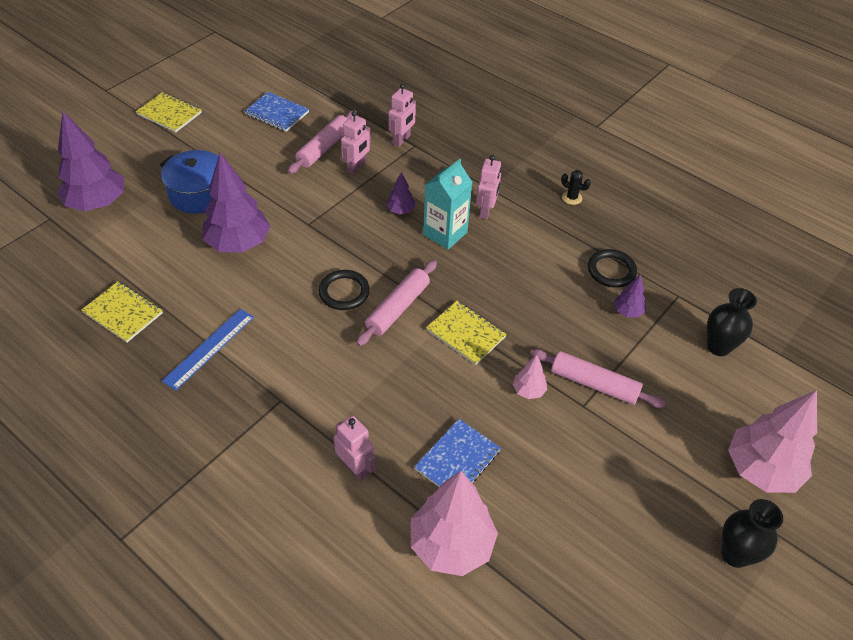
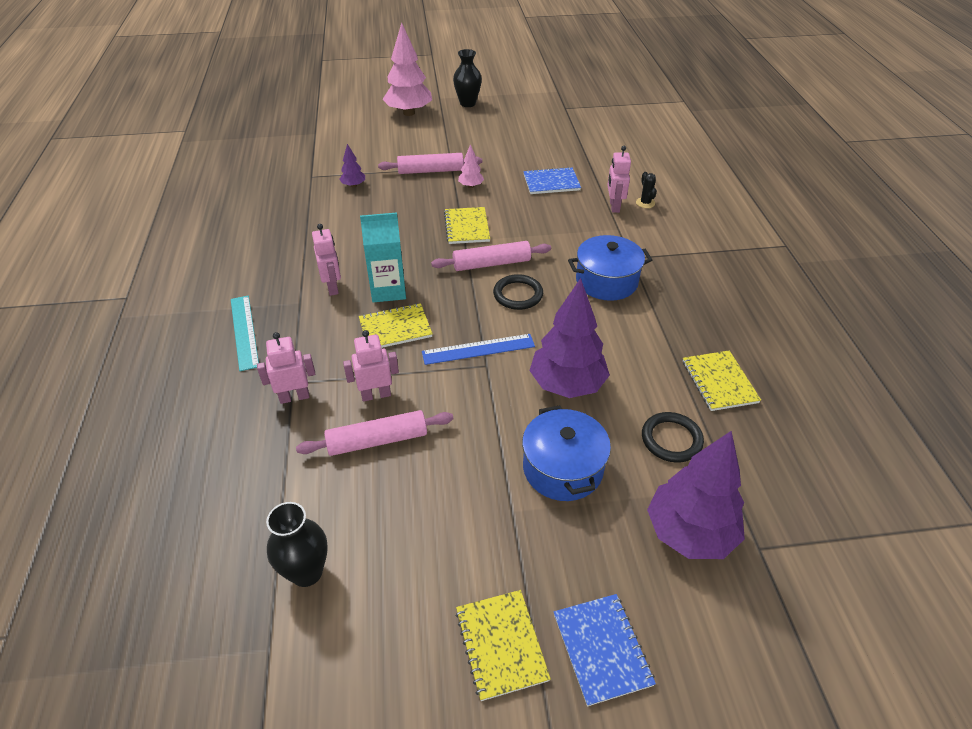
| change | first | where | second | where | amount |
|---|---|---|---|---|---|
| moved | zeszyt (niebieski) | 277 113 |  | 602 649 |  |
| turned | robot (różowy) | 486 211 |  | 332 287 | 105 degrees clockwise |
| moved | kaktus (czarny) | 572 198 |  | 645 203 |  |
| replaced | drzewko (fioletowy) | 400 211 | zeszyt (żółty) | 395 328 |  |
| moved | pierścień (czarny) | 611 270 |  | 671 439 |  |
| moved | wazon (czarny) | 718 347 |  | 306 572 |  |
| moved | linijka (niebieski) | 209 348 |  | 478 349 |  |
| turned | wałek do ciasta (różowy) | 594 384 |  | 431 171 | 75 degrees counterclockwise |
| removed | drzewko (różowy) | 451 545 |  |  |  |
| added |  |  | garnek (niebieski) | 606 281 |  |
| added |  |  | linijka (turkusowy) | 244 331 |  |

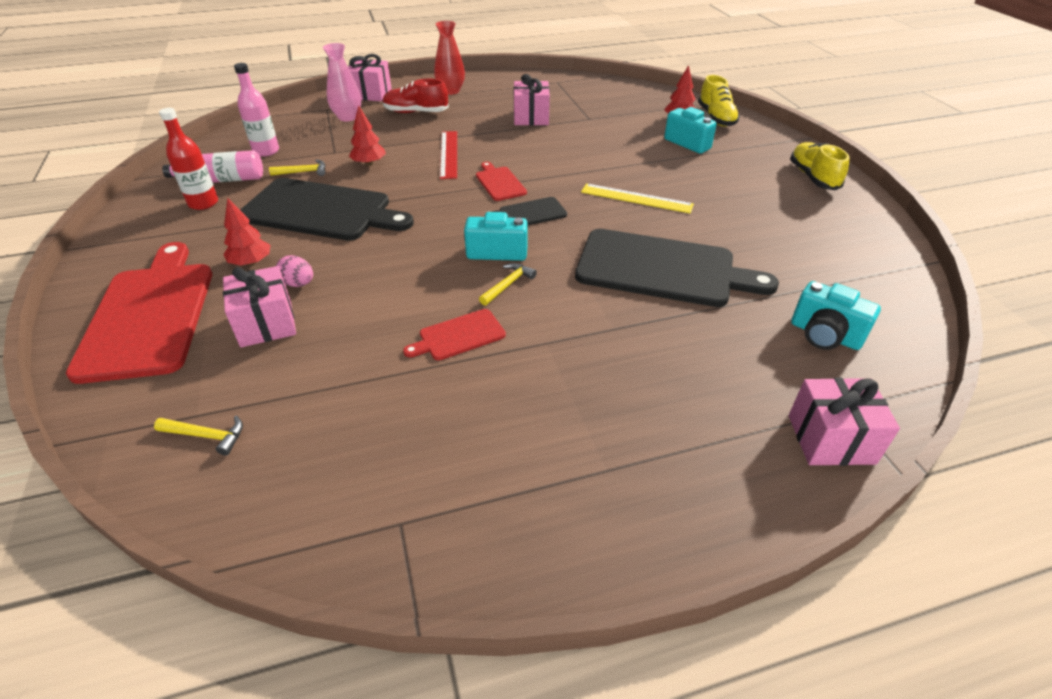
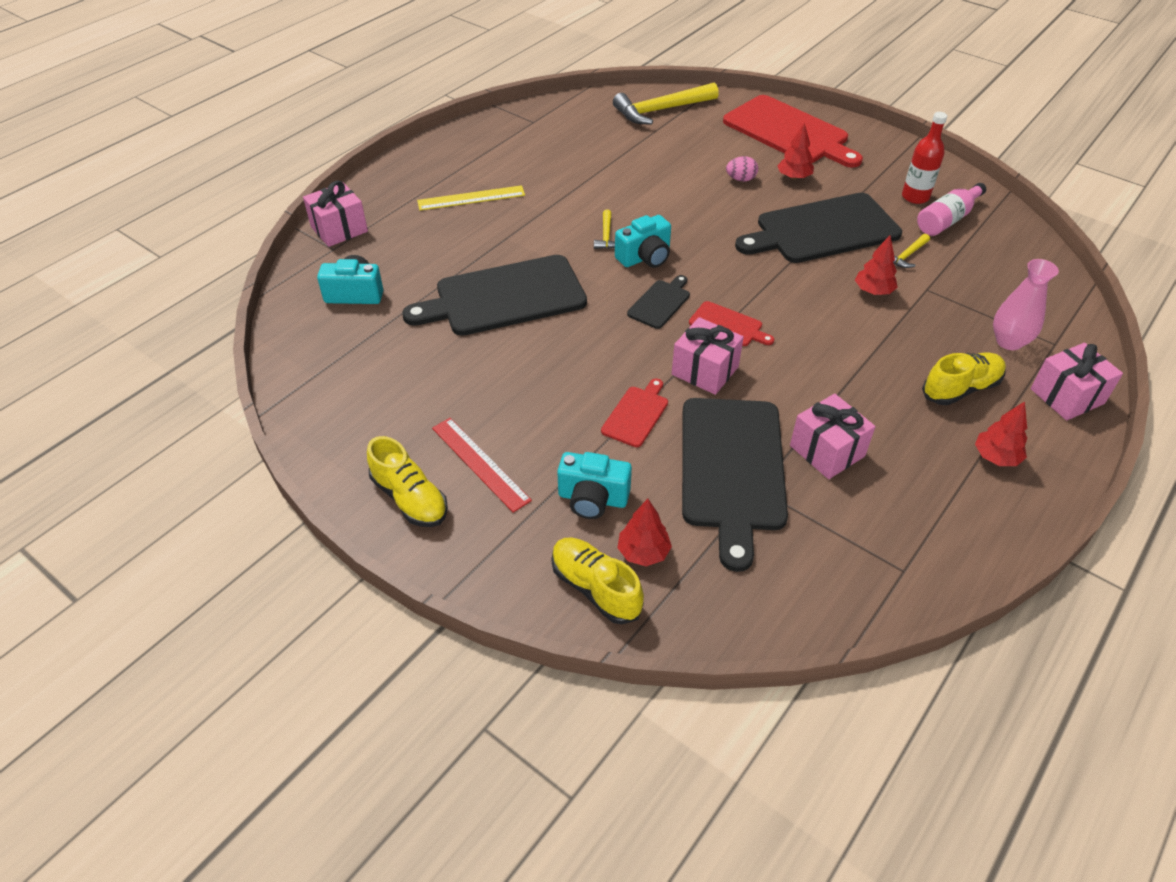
| change | first | where | second | where | amount |
|---|---|---|---|---|---|
| replaced | wazon (czerwony) | 451 91 | drzewko (czerwony) | 996 457 |  |
| removed | butelka (różowy) | 266 151 |  |  |  |
| recoloured | but (czerwony) | 416 112 | but (żółty) | 960 389 |  |
| moved | linijka (czerwony) | 449 154 |  | 480 463 |  |
| moved | linijka (żółty) | 636 198 |  | 471 198 |  |
| moved | prezent (różowy) | 266 323 |  | 705 371 |  |
| moved | deska do krojenia (czerwony) | 459 336 |  | 636 414 |  |
| resized | młotek (żółty) | 207 436 |  | 660 110 | x2.14 |
| added |  |  | deska do krojenia (czarny) | 732 469 |  |

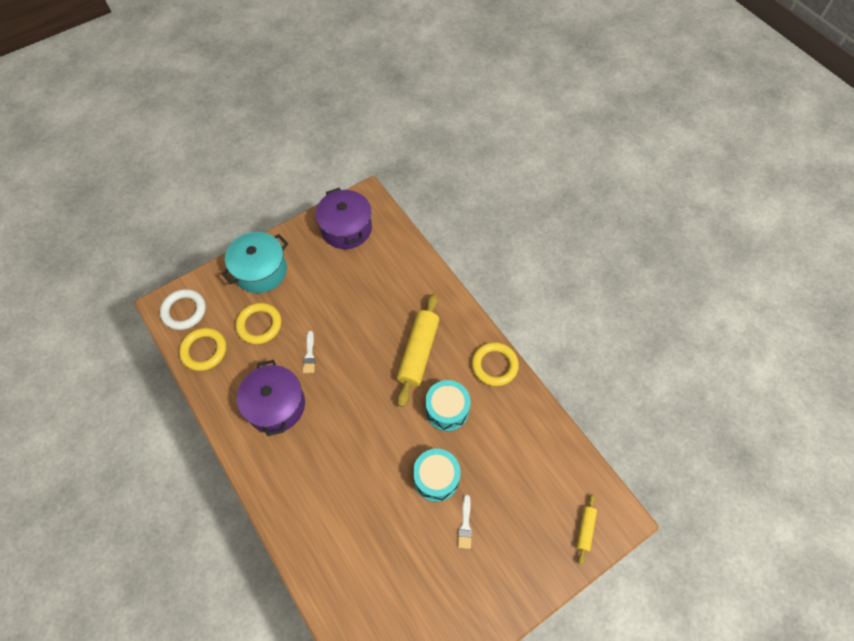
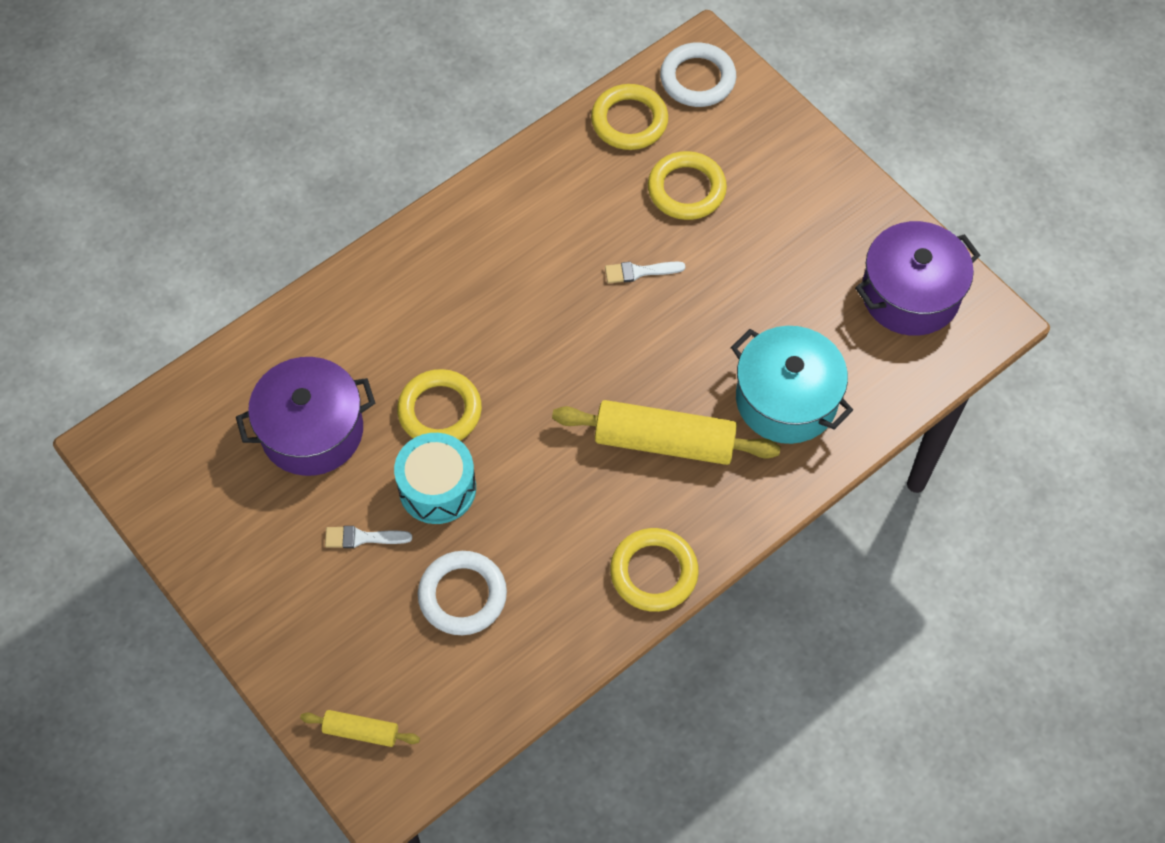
| change | first | where | second | where | amount |
|---|---|---|---|---|---|
| moved | garnek (turkusowy) | 260 271 |  | 786 399 |  |
| moved | garnek (fioletowy) | 276 405 |  | 312 431 |  |
| removed | bęben (turkusowy) | 447 410 |  |  |  |
| added |  |  | pierścień (żółty) | 440 411 |  |
| added |  |  | pierścień (biały) | 462 595 |  |

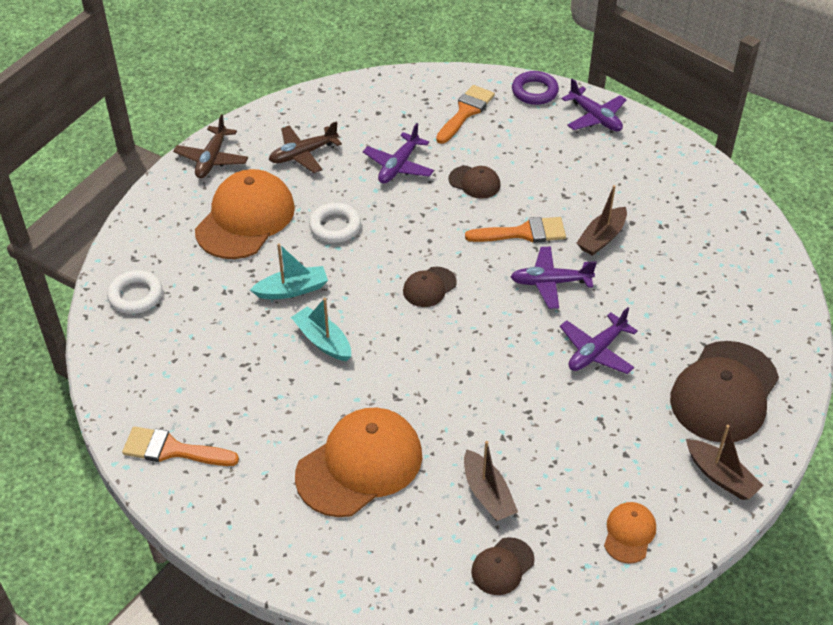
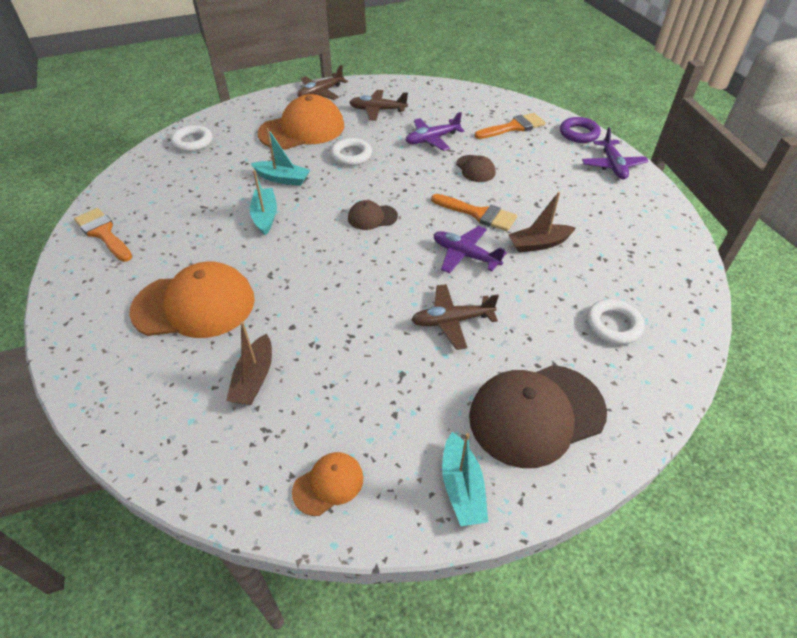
| change | first | where | second | where | amount |
|---|---|---|---|---|---|
| recoloured | samolot (fioletowy) | 596 351 | samolot (brązowy) | 452 321 |  |
| recoloured | łódka (brązowy) | 721 476 | łódka (turkusowy) | 462 487 |  |
| removed | czapka (brązowy) | 502 566 |  |  |  |
| added |  |  | pierścień (biały) | 613 325 |  |

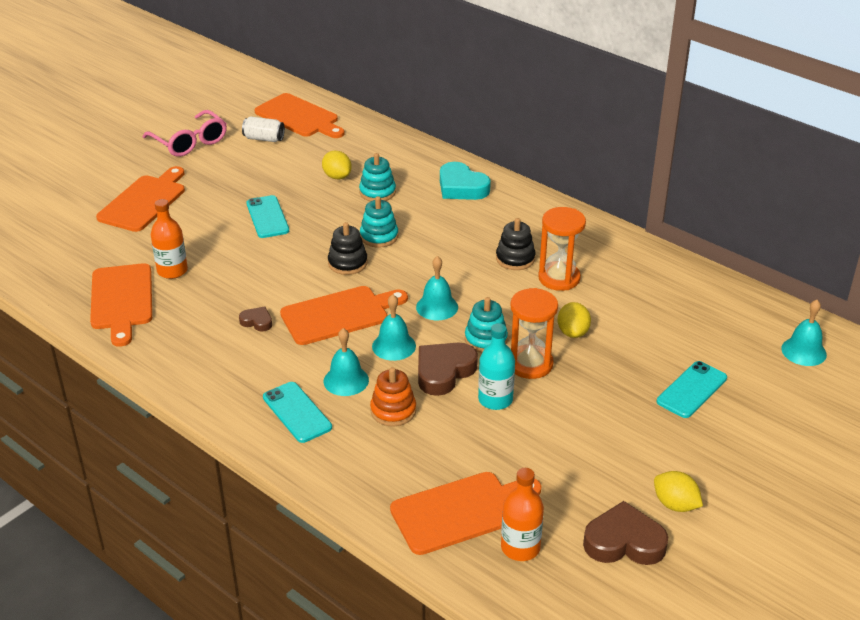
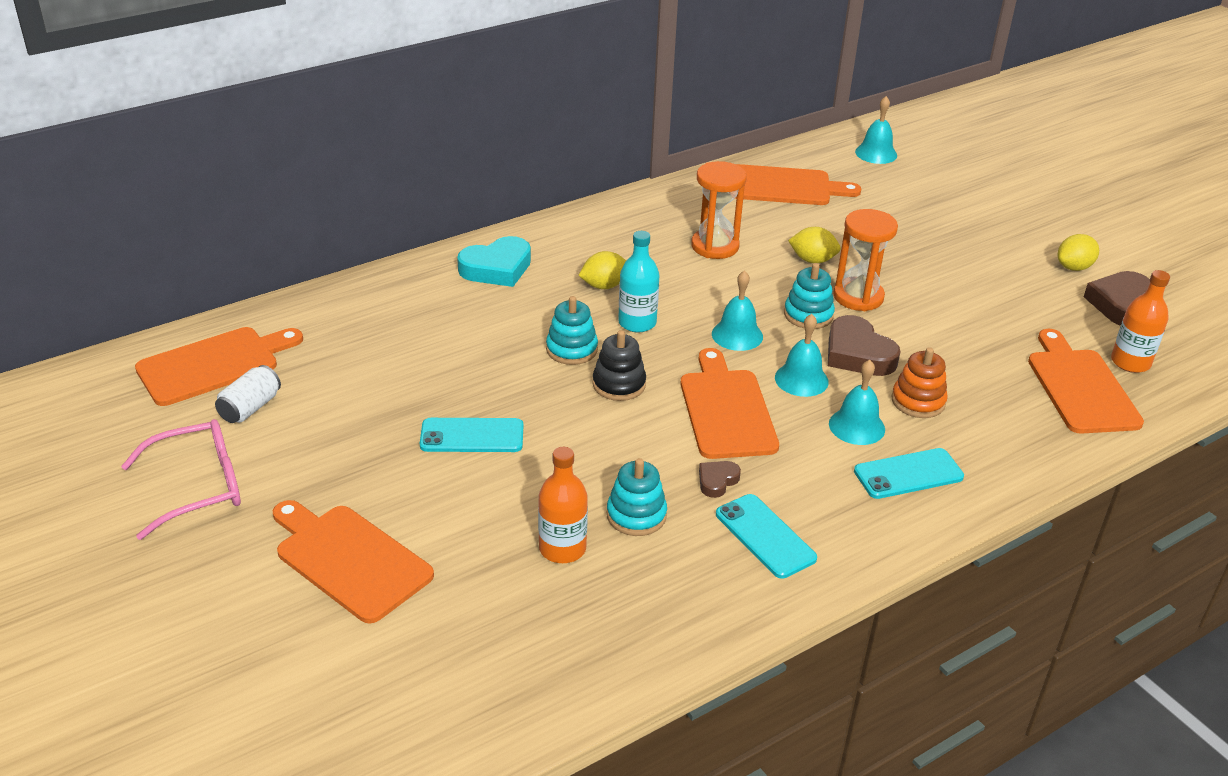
| change | first | where | second | where | amount |
|---|---|---|---|---|---|
| moved | cytryna (żółty) | 337 176 |  | 604 286 |  |
| moved | zabawka nakładanka (turkusowy) | 377 192 |  | 636 515 |  |
| removed | zabawka nakładanka (czarny) | 515 259 |  |  |  |
| moved | deska do krojenia (pomarańczowy) | 121 300 |  | 785 187 |  |
| moved | butelka (turkusowy) | 495 400 |  | 637 323 |  |
| moved | telefon (turkusowy) | 691 390 |  | 765 536 |  |

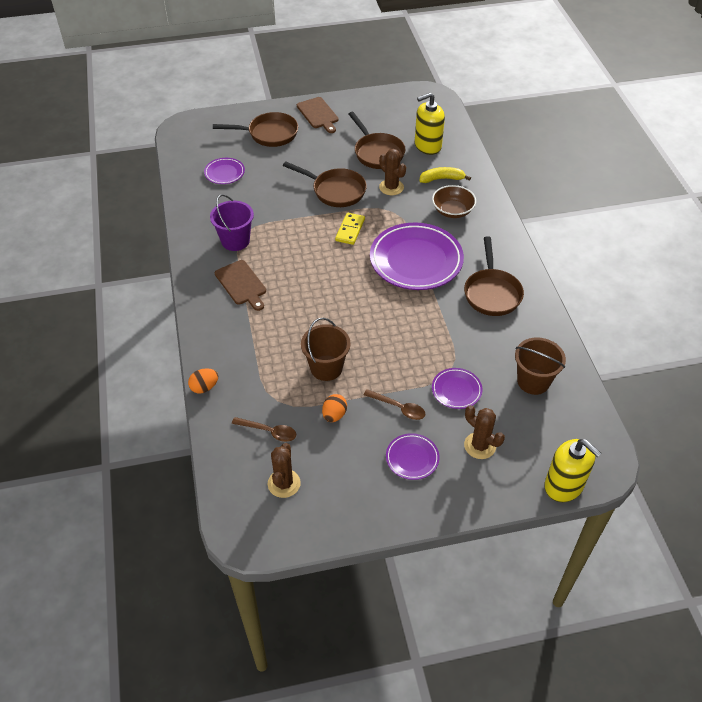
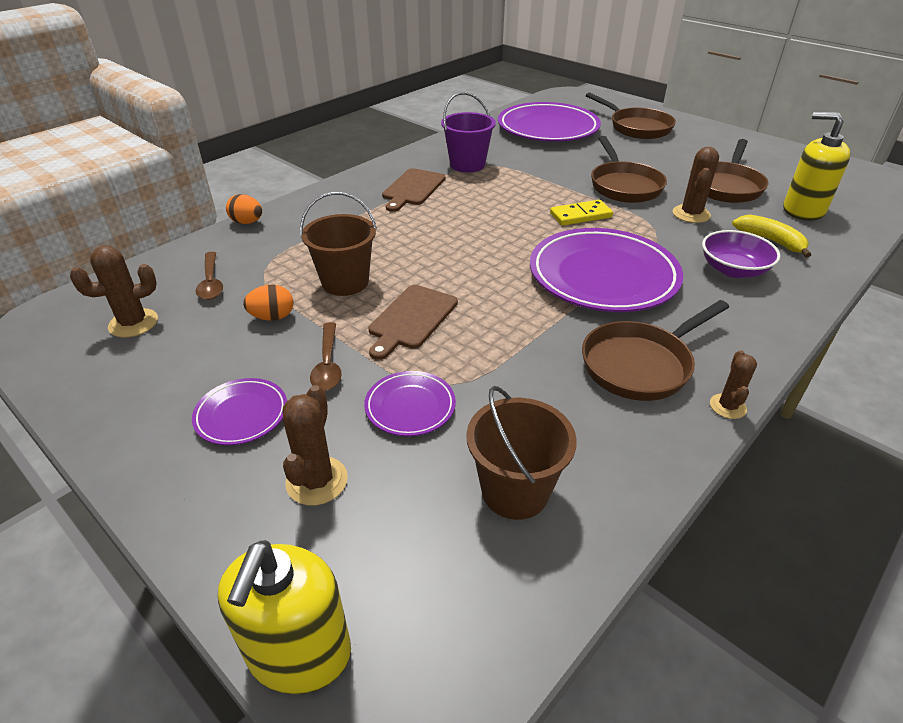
| change | first | where | second | where | amount |
|---|---|---|---|---|---|
| moved | deska do krojenia (brązowy) | 318 114 |  | 411 319 |  |
| resized | talerz (fioletowy) | 224 173 |  | 548 128 | x2.10 |
| recoloured | miska (brązowy) | 452 210 | miska (fioletowy) | 733 270 |  |
| added |  |  | kaktus (brązowy) | 727 406 |  |

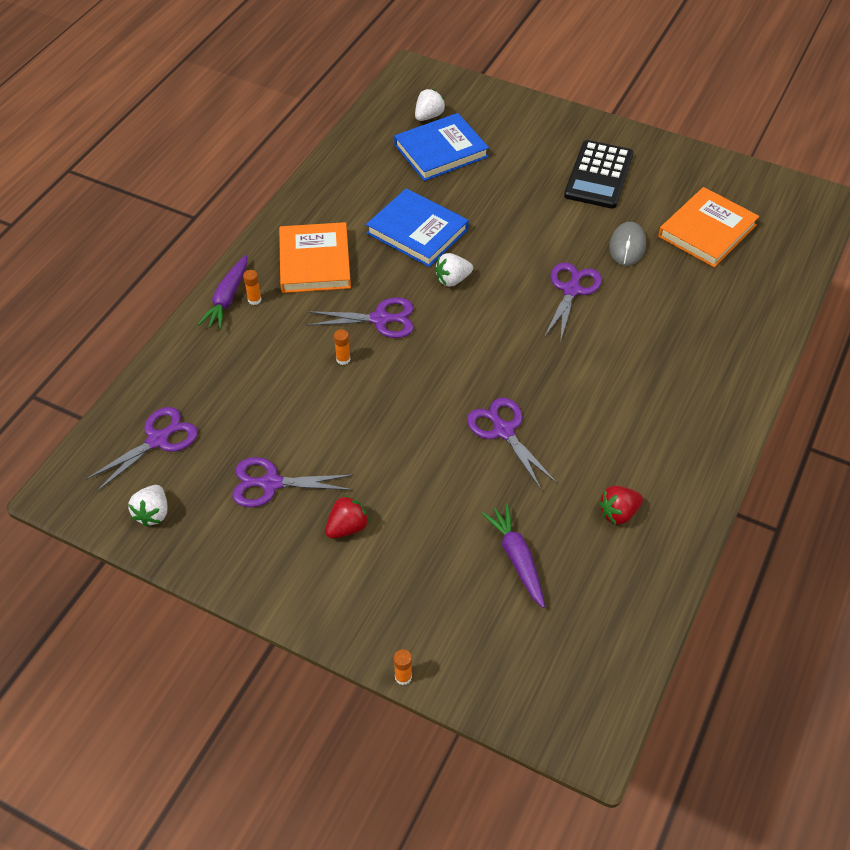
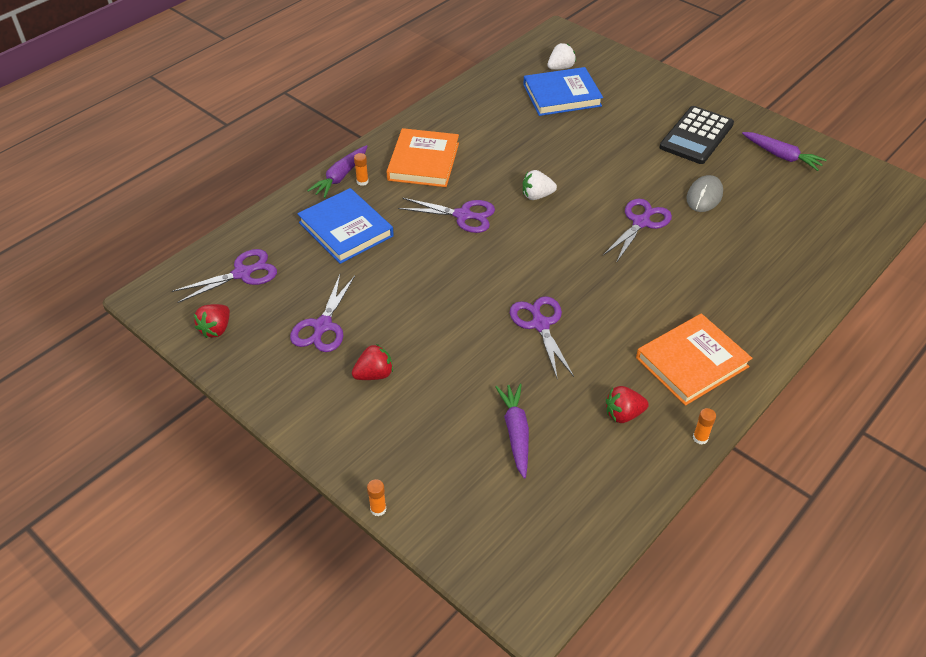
| change | first | where | second | where | amount |
|---|---|---|---|---|---|
| moved | książka (pomarańczowy) | 707 231 |  | 692 362 |  |
| moved | książka (niebieski) | 417 231 |  | 346 229 |  |
| moved | klej w sztyfcie (pomarańczowy) | 343 359 |  | 700 438 |  |
| turned | nożyczki (fioletowy) | 271 483 |  | 322 326 | 90 degrees counterclockwise |
| recoloured | truskawka (biały) | 153 513 | truskawka (czerwony) | 216 329 |  |
| added |  |  | marchewka (fioletowy) | 781 156 |  |

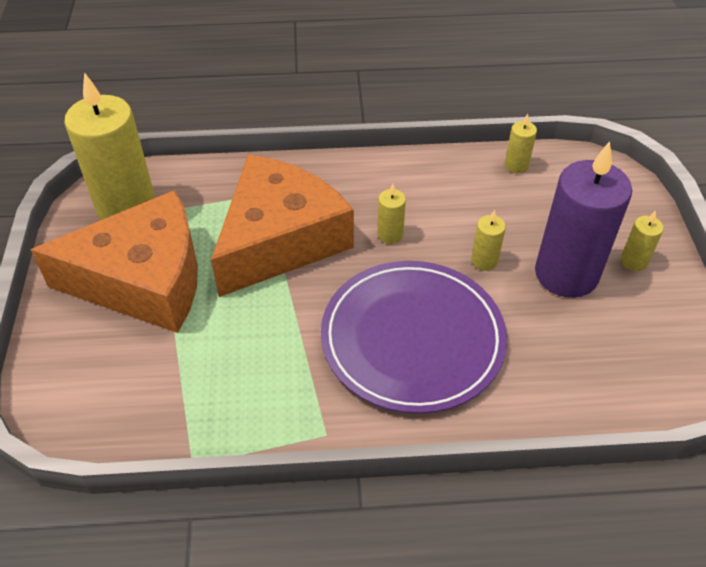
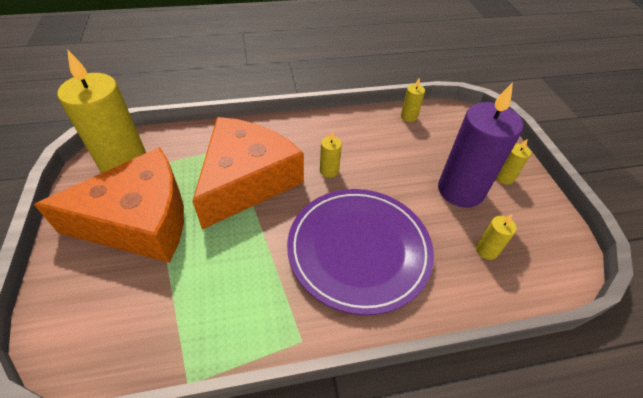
| change | first | where | second | where | amount |
|---|---|---|---|---|---|
| moved | świeca (żółty) | 484 261 |  | 486 250 |  |

